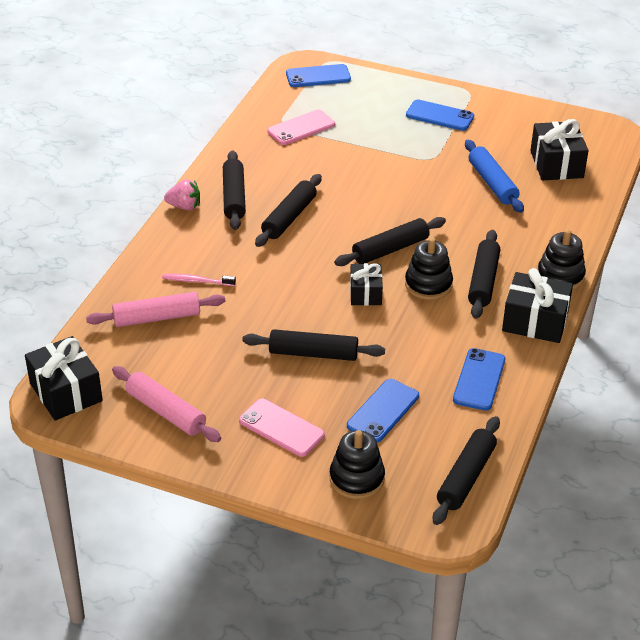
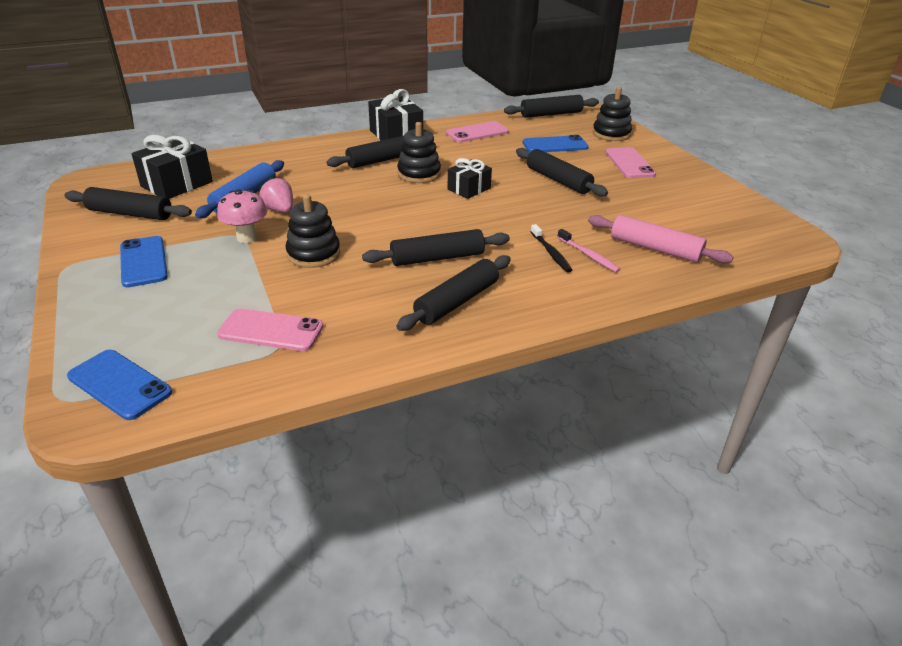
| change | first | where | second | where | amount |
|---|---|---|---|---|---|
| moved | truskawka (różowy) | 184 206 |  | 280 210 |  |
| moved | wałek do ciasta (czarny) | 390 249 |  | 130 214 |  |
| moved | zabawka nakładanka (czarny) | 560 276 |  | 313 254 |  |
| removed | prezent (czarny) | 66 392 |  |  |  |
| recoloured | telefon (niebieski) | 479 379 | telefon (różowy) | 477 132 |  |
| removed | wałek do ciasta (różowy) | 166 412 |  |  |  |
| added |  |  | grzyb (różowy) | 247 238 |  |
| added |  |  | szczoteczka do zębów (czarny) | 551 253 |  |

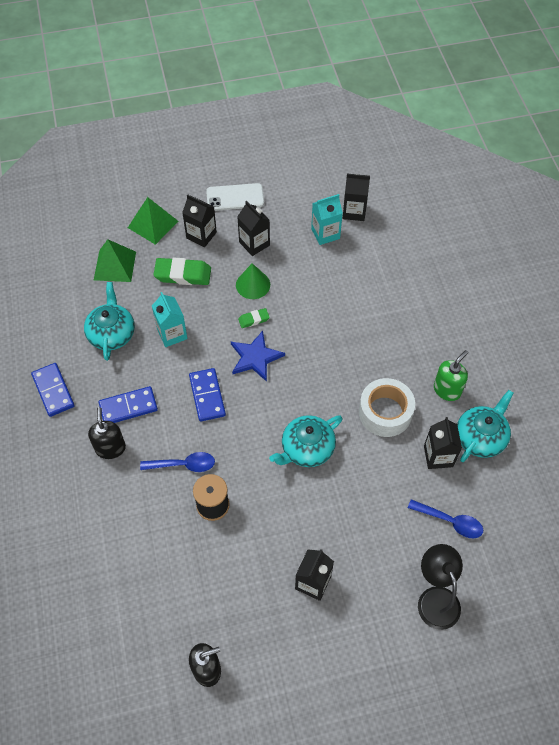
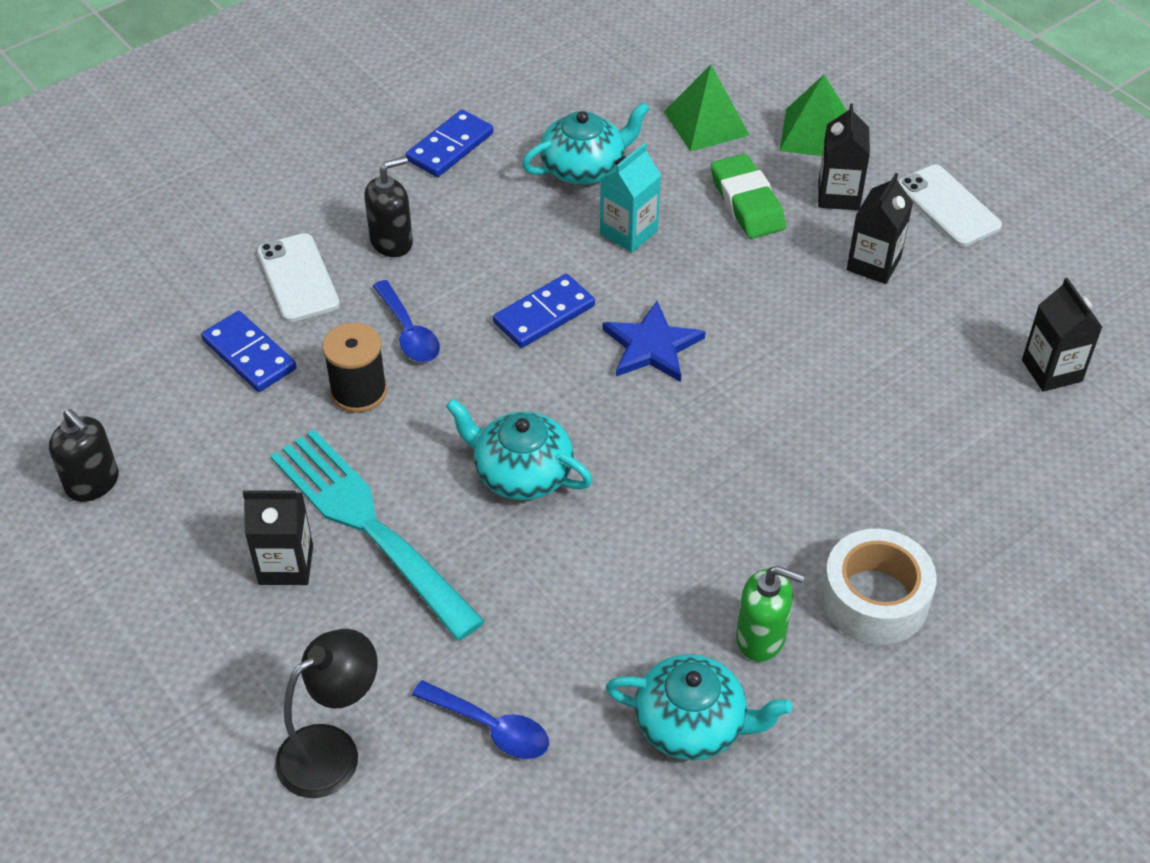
| change | first | where | second | where | amount |
|---|---|---|---|---|---|
| removed | karton mleka (turkusowy) | 325 234 |  |  |  |
| removed | stożek (zielony) | 253 284 |  |  |  |
| removed | gumka do mazania (zielony) | 253 319 |  |  |  |
| moved | taśma klejąca (biały) | 385 412 |  | 875 599 |  |
| moved | kostka domina (niebieski) | 128 407 |  | 249 355 |  |
| removed | karton mleka (czarny) | 438 456 |  |  |  |
| turned | łyżka (niebieski) | 450 521 |  | 491 727 | 60 degrees counterclockwise |
| added |  |  | telefon (biały) | 298 278 |  |
| added |  |  | widelec (turkusowy) | 371 527 |  |

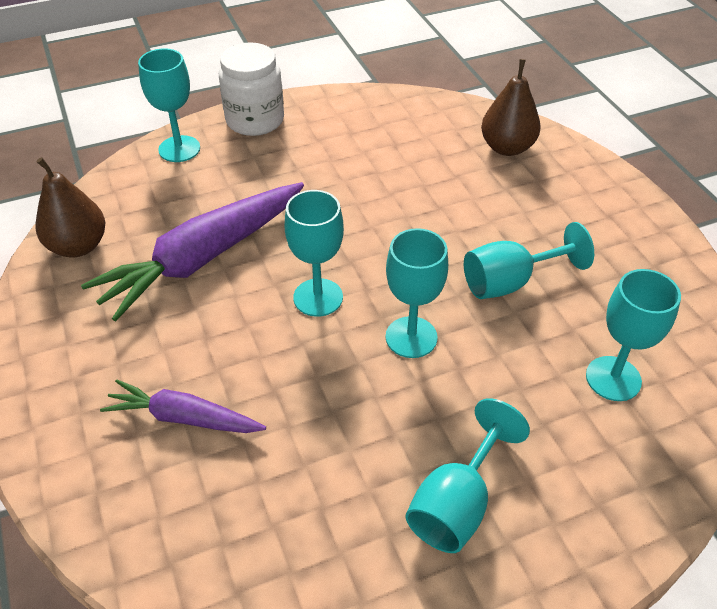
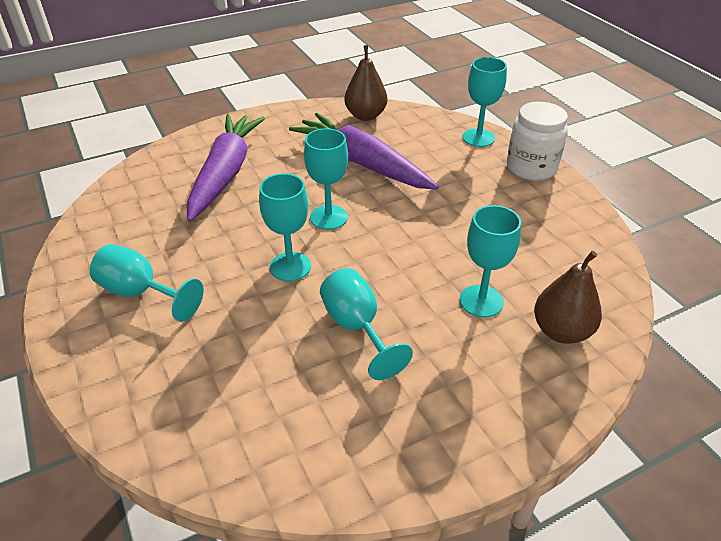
| change | first | where | second | where | amount |
|---|---|---|---|---|---|
| moved | kielich (turkusowy) | 613 378 |  | 481 301 |  |
| resized | marchewka (fioletowy) | 183 418 |  | 225 173 | x1.77 |

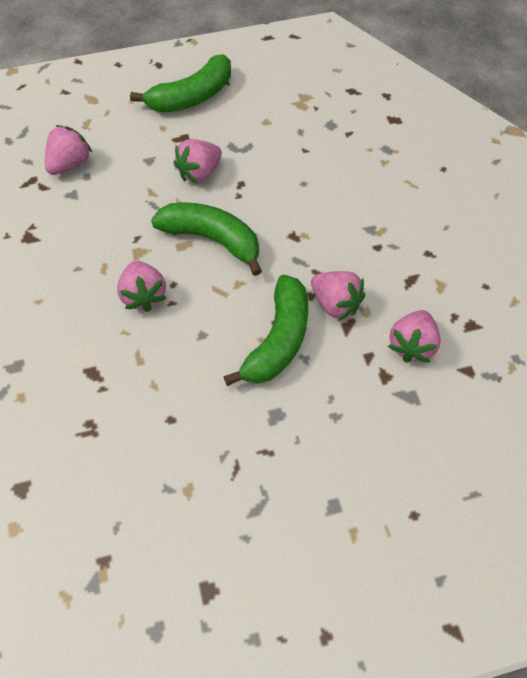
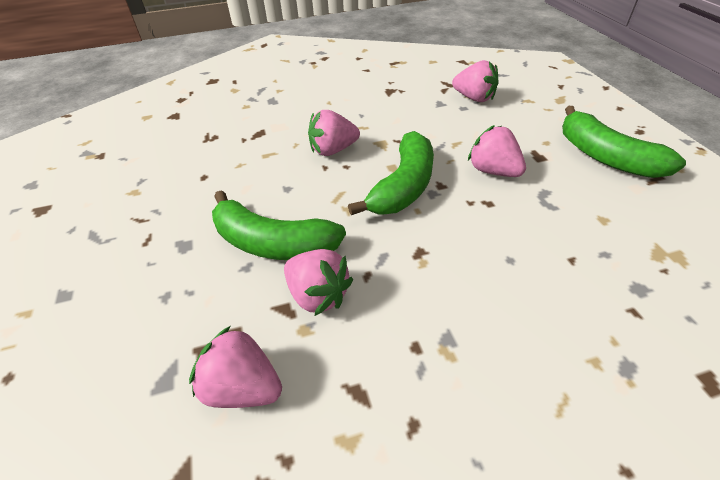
| change | first | where | second | where | amount |
|---|---|---|---|---|---|
| turned | truskawka (różowy) | 335 303 |  | 318 295 | 90 degrees counterclockwise |

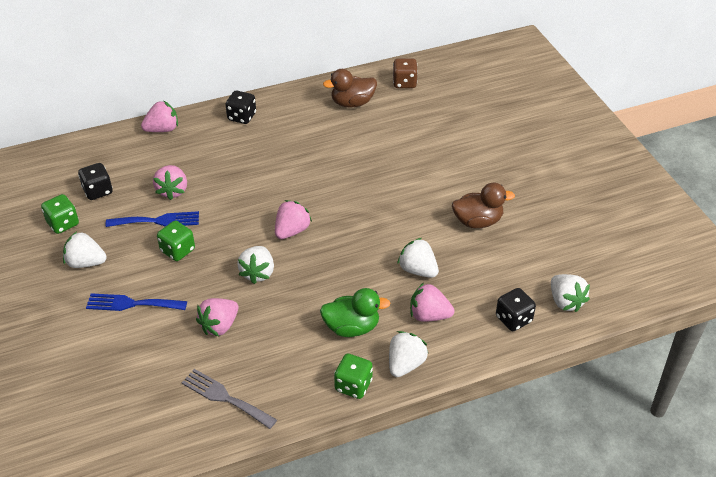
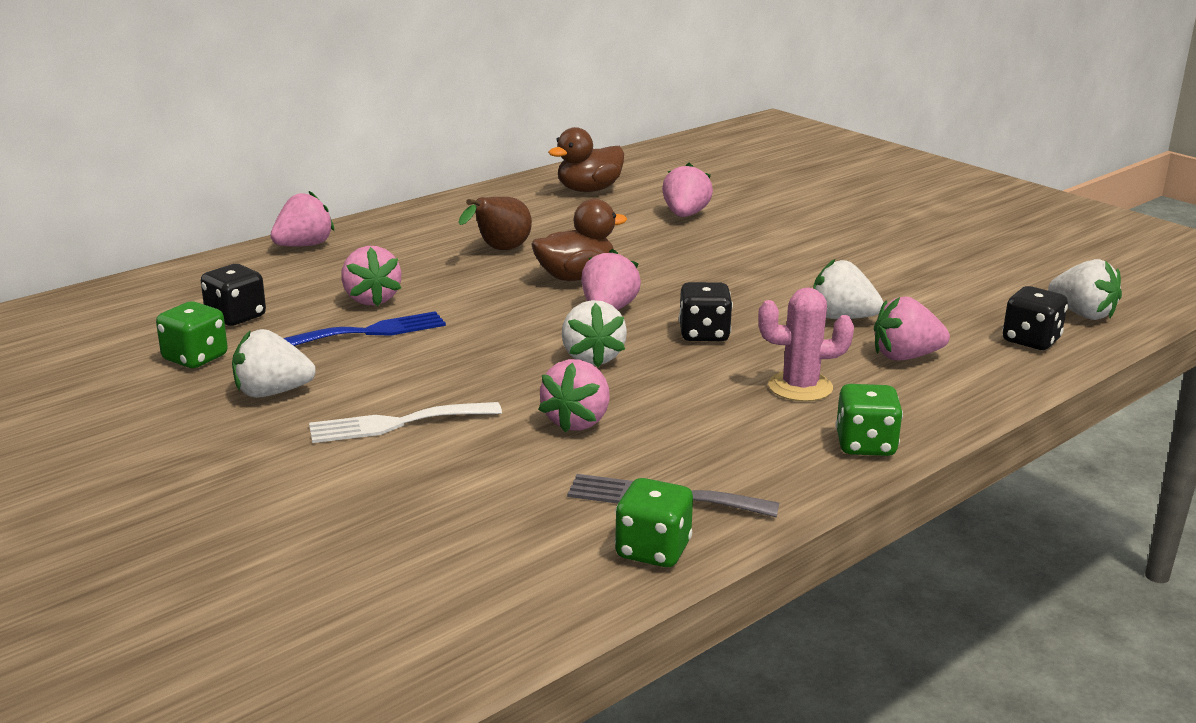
| change | first | where | second | where | amount |
|---|---|---|---|---|---|
| removed | kostka do gry (brązowy) | 404 83 |  |  |  |
| moved | kostka do gry (czarny) | 242 117 |  | 704 334 |  |
| moved | kaczka (brązowy) | 477 221 |  | 575 277 |  |
| moved | kostka do gry (zielony) | 178 250 |  | 653 550 |  |
| replaced | kaczka (zielony) | 352 327 | kaktus (różowy) | 800 387 |  |
| recoloured | widelec (niebieski) | 132 304 | widelec (biały) | 396 423 |  |
| removed | truskawka (biały) | 405 364 |  |  |  |
| added |  |  | truskawka (różowy) | 685 215 |  |
| added |  |  | gruszka (brązowy) | 499 250 |  |

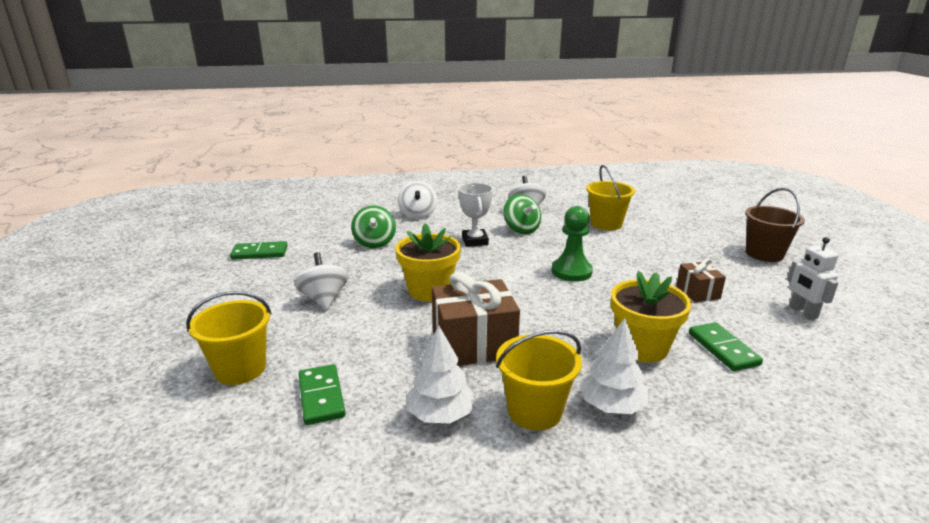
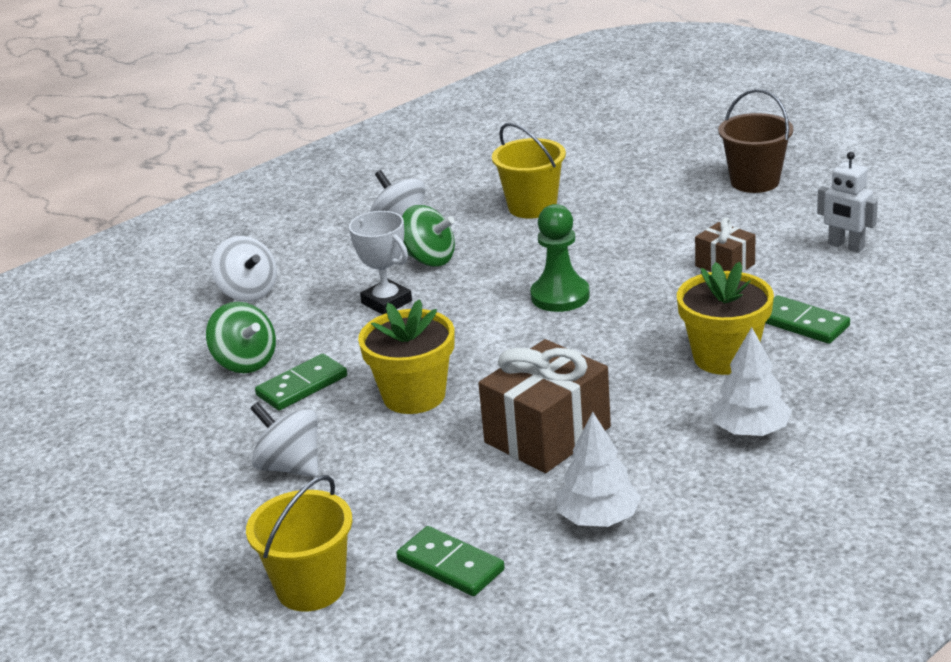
| change | first | where | second | where | amount |
|---|---|---|---|---|---|
| moved | kostka domina (zielony) | 259 253 |  | 302 386 |  |
| removed | wiadro (żółty) | 534 411 |  |  |  |

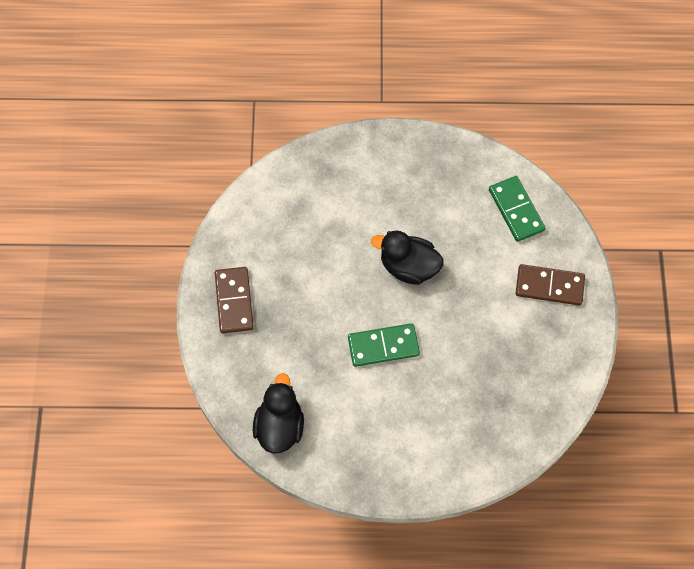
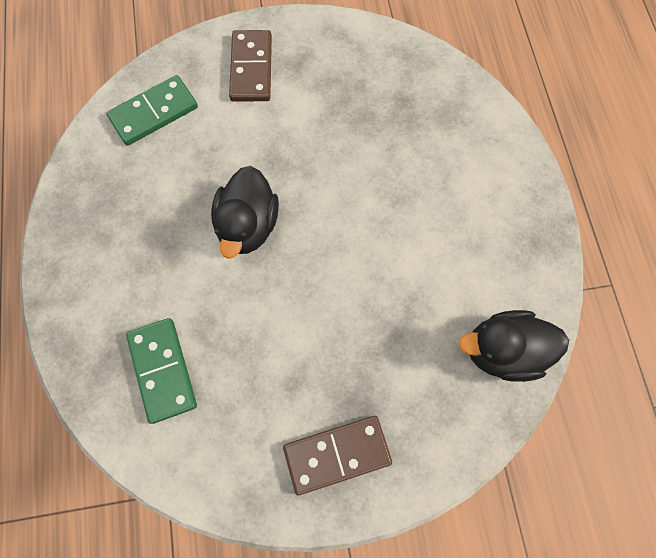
| change | first | where | second | where | amount |
|---|---|---|---|---|---|
| moved | kostka domina (zielony) | 383 346 |  | 163 370 |  |

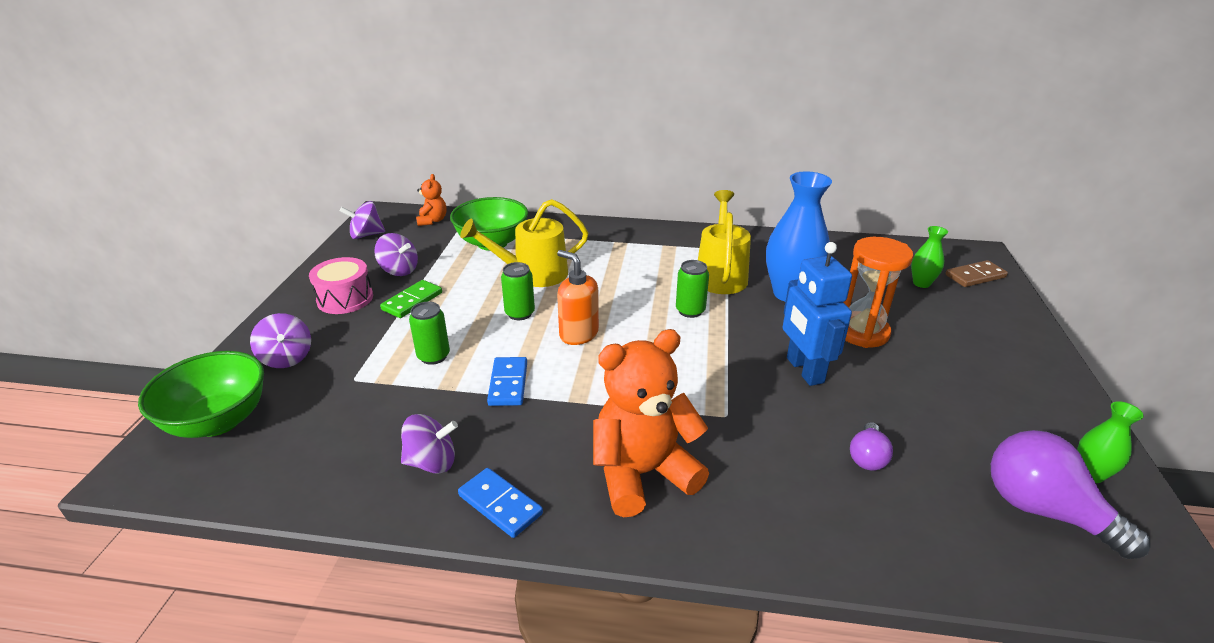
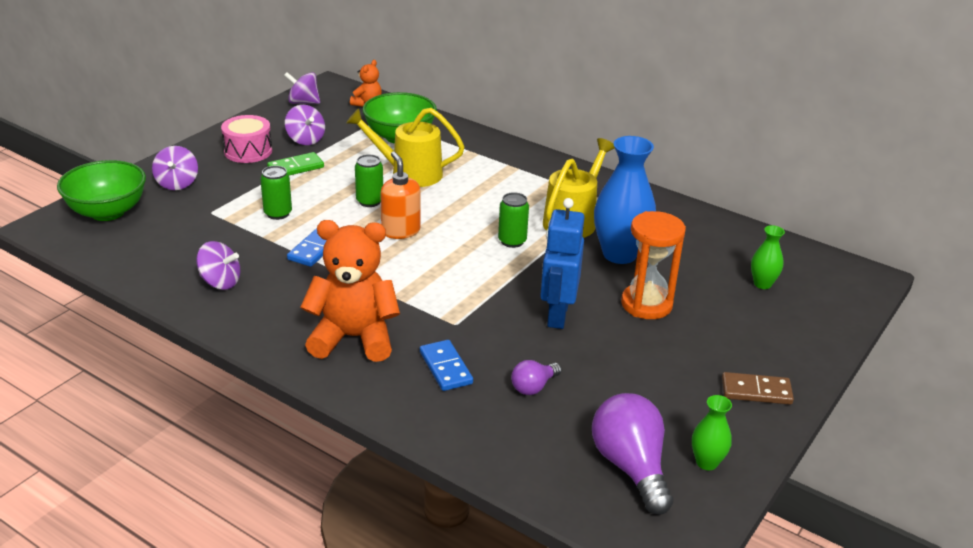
| change | first | where | second | where | amount |
|---|---|---|---|---|---|
| moved | kostka domina (brązowy) | 975 276 |  | 756 391 |  |
| moved | kostka domina (niebieski) | 500 505 |  | 445 368 |  |

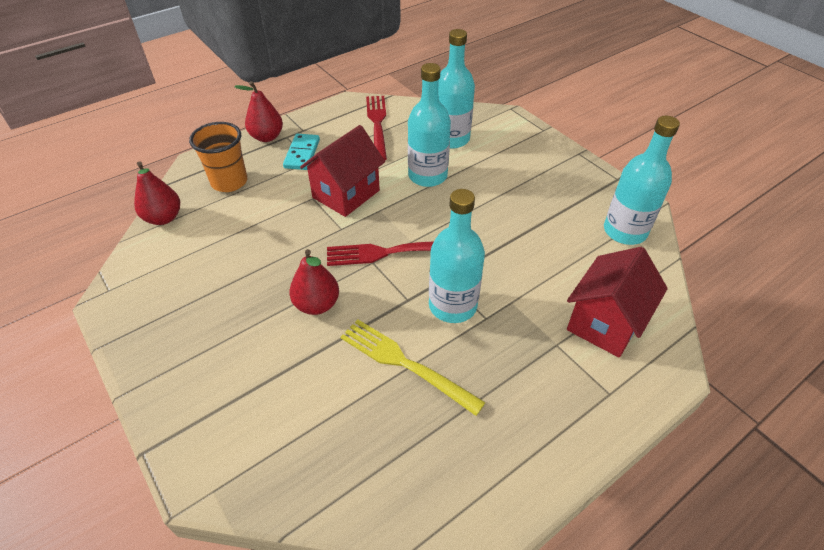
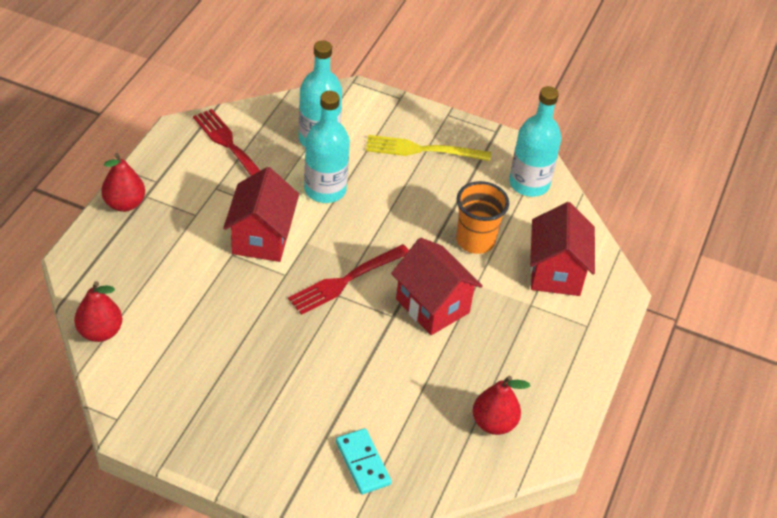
| change | first | where | second | where | amount |
|---|---|---|---|---|---|
| moved | szklanka (pomarańczowy) | 229 182 |  | 475 240 |  |
| moved | kostka domina (turkusowy) | 302 154 |  | 363 463 |  |
| replaced | butelka (turkusowy) | 452 305 | domek (czerwony) | 432 306 |  |
| moved | gruszka (czerwony) | 317 304 |  | 494 423 |  |
| moved | widelec (żółty) | 404 363 |  | 422 150 |  |

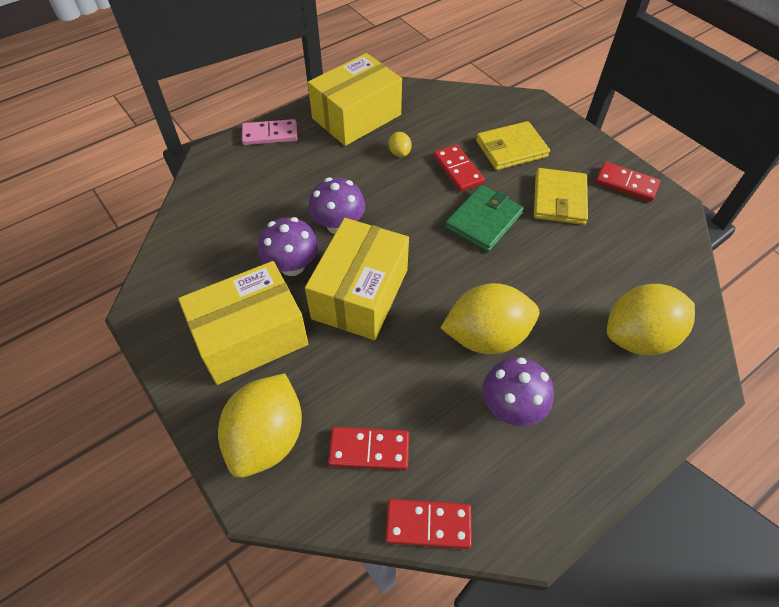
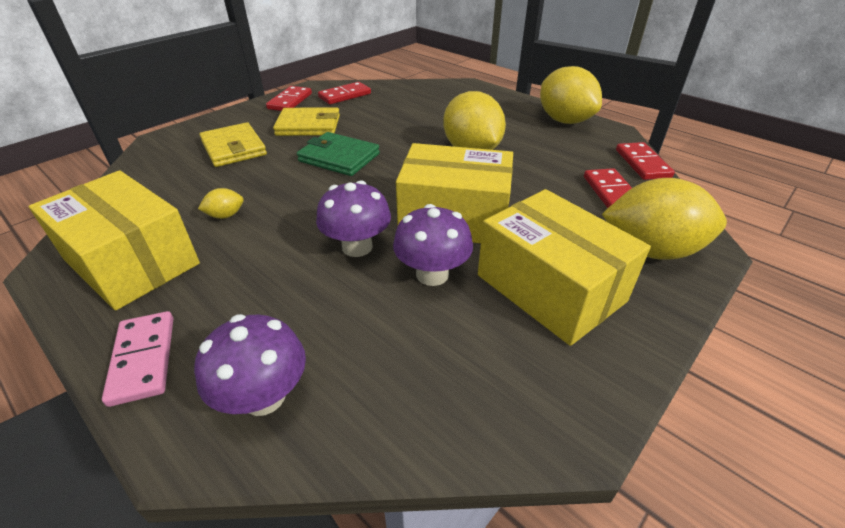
| change | first | where | second | where | amount |
|---|---|---|---|---|---|
| moved | kostka domina (czerwony) | 458 170 |  | 345 95 |  |
| moved | cytryna (żółty) | 638 337 |  | 564 121 |  |
| moved | grzyb (fioletowy) | 511 407 |  | 264 396 |  |

